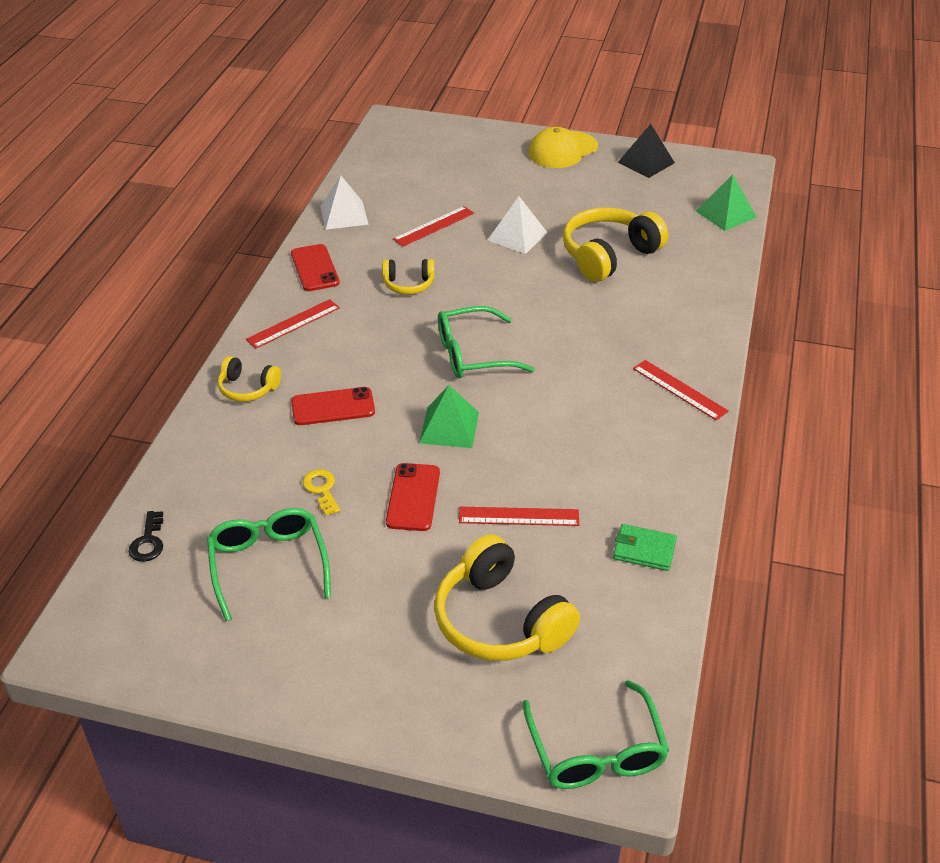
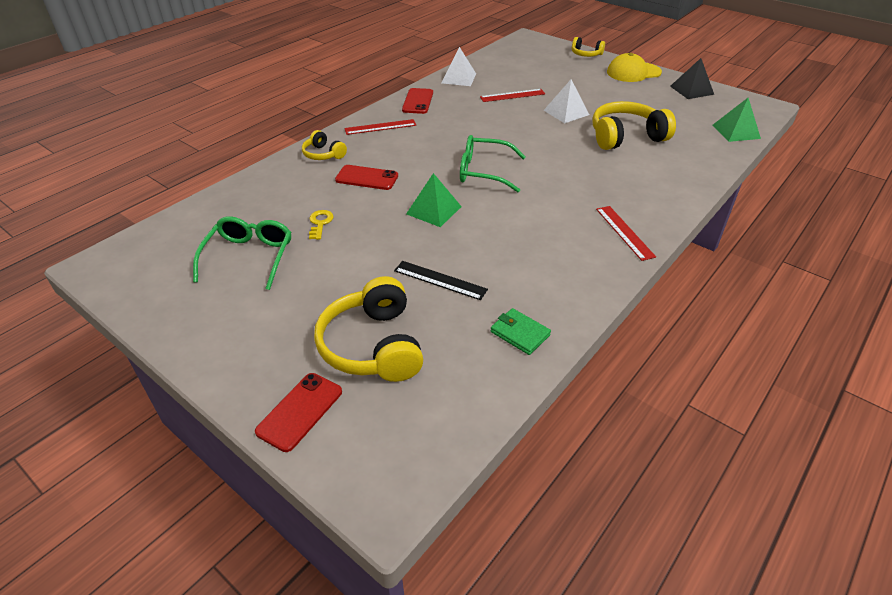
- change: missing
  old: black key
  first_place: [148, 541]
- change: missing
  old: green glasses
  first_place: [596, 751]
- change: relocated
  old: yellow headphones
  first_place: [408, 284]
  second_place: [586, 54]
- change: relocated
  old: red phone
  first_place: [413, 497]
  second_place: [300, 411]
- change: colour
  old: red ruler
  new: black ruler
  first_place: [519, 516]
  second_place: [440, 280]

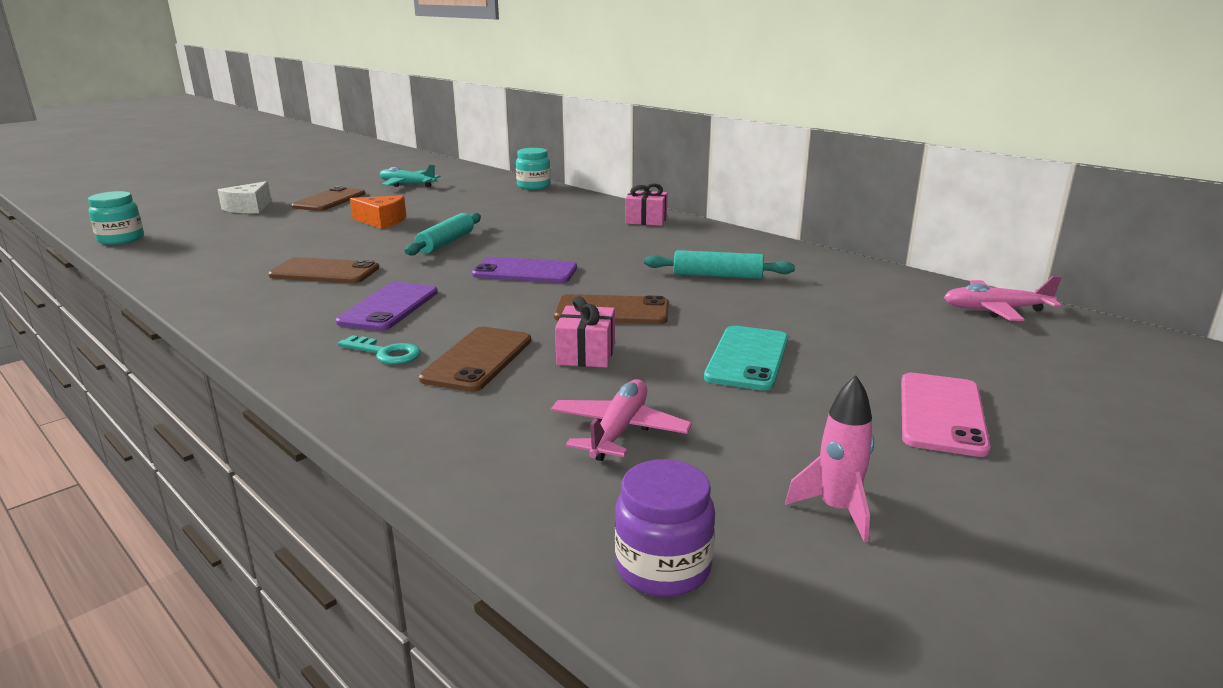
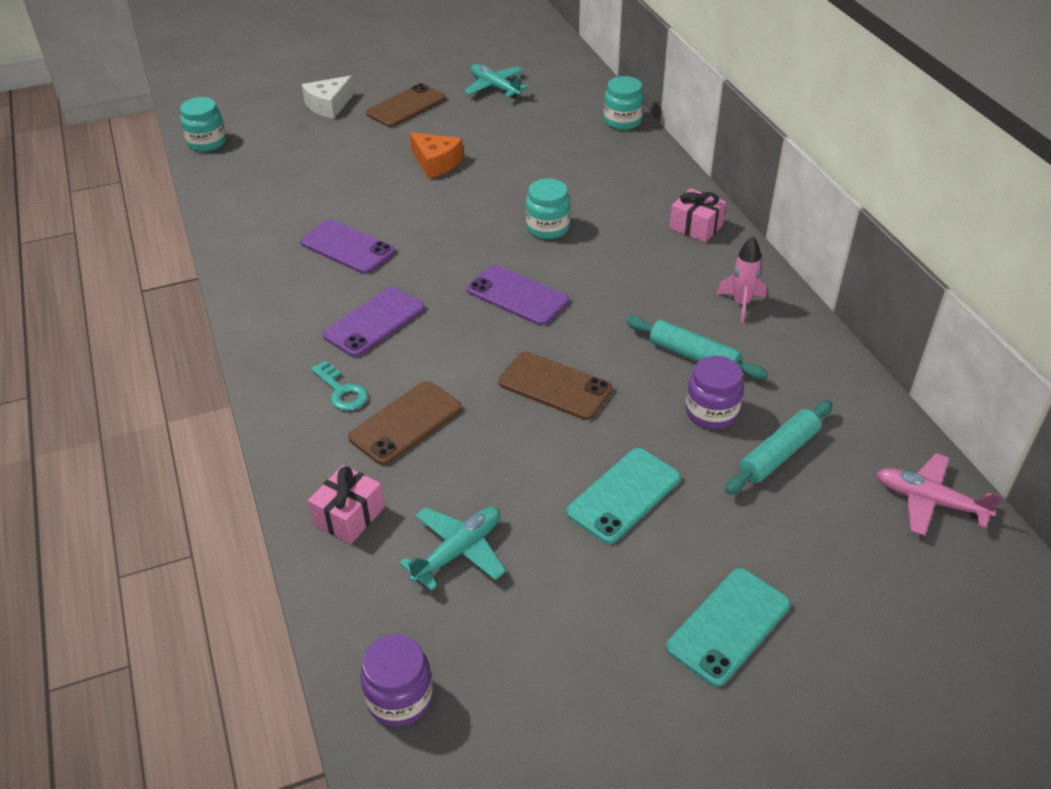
- change: appeared
  new: turquoise jar
  second_place: [547, 228]
- change: appeared
  new: purple jar
  second_place: [711, 412]
- change: relocated
  old: turquoise rolling pin
  first_place: [446, 243]
  second_place: [778, 454]
- change: relocated
  old: pink gift
  first_place: [586, 354]
  second_place: [349, 516]
- change: relocated
  old: pink rocket
  first_place: [837, 510]
  second_place: [741, 304]
- change: colour
  old: brown phone
  new: purple phone
  first_place: [324, 272]
  second_place: [347, 247]
- change: colour
  old: pink plane
  new: turquoise plane
  first_place: [619, 431]
  second_place: [458, 551]
- change: colour
  old: pink phone
  new: turquoise phone
  first_place: [941, 414]
  second_place: [728, 626]

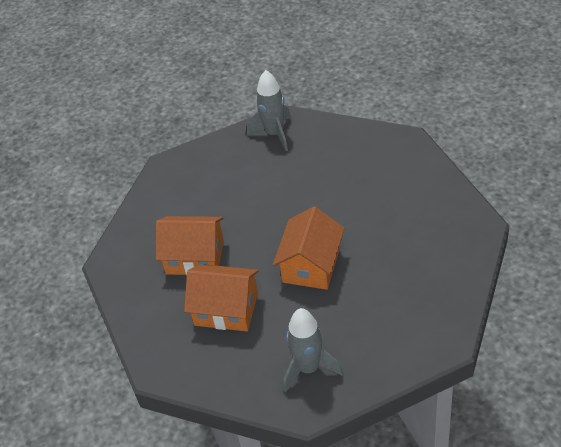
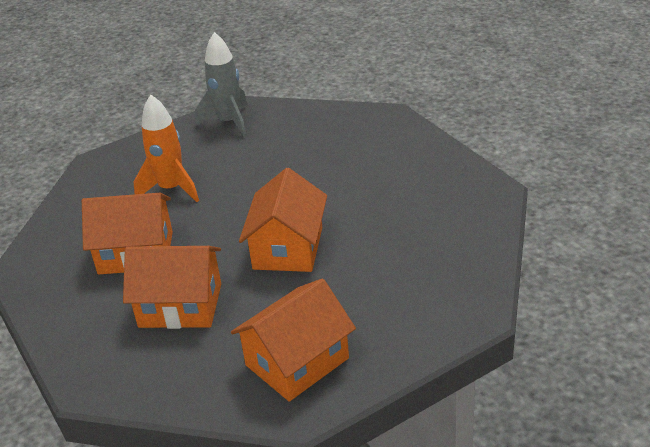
- change: appeared
  new: orange rocket
  second_place: [171, 189]
- change: exchanged
  old: grey rocket
  new: orange house
  first_place: [308, 368]
  second_place: [297, 362]

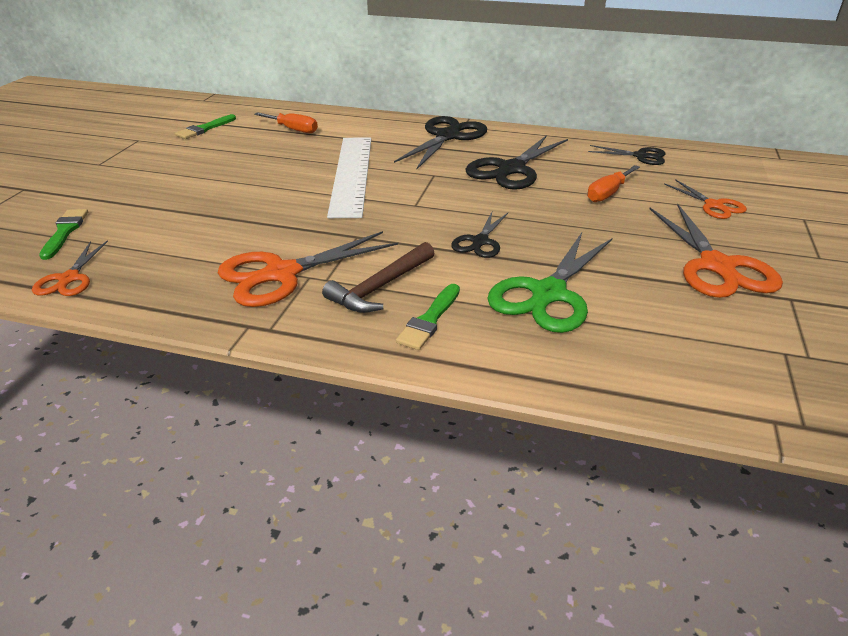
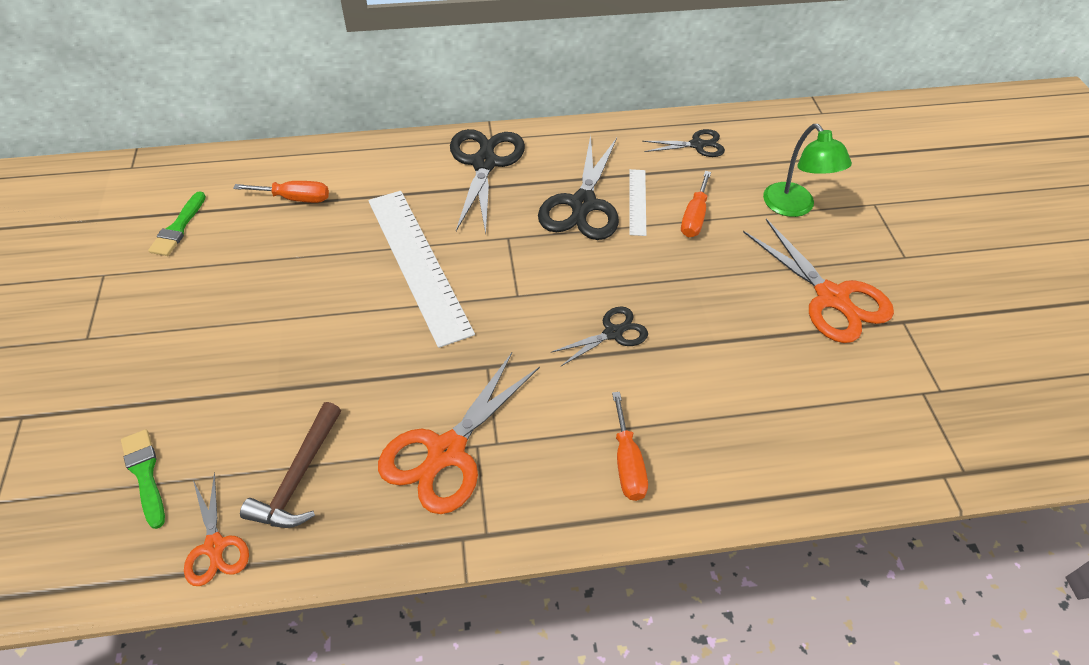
- change: missing
  old: green scissors
  first_place: [548, 294]
- change: appeared
  new: white ruler
  second_place: [637, 202]
- change: relocated
  old: brown hammer
  first_place: [380, 287]
  second_place: [298, 477]
- change: exchanged
  old: green brush
  new: orange screwdriver
  first_place: [429, 320]
  second_place: [627, 463]
- change: exchanged
  old: orange scissors
  new: green lamp
  first_place: [713, 205]
  second_place: [794, 207]
- change: spun
  old: black scissors
  first_place: [480, 241]
  second_place: [613, 333]
  degrees: -120

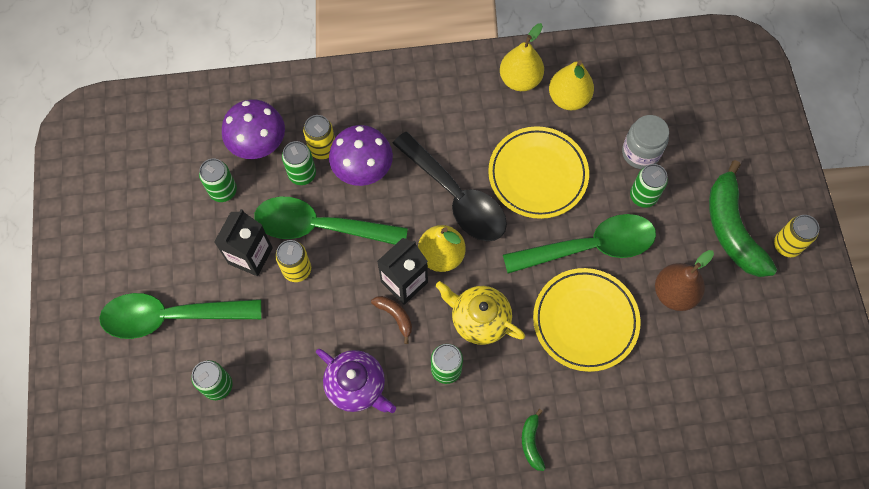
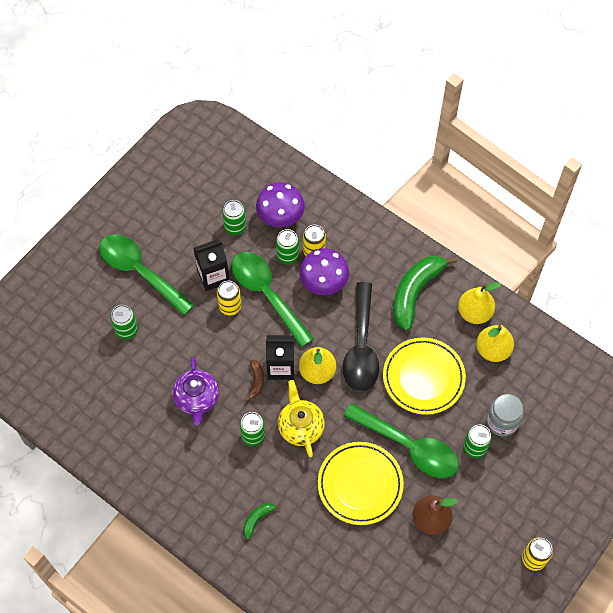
- change: relocated
  old: green banana
  first_place: [731, 229]
  second_place: [415, 292]

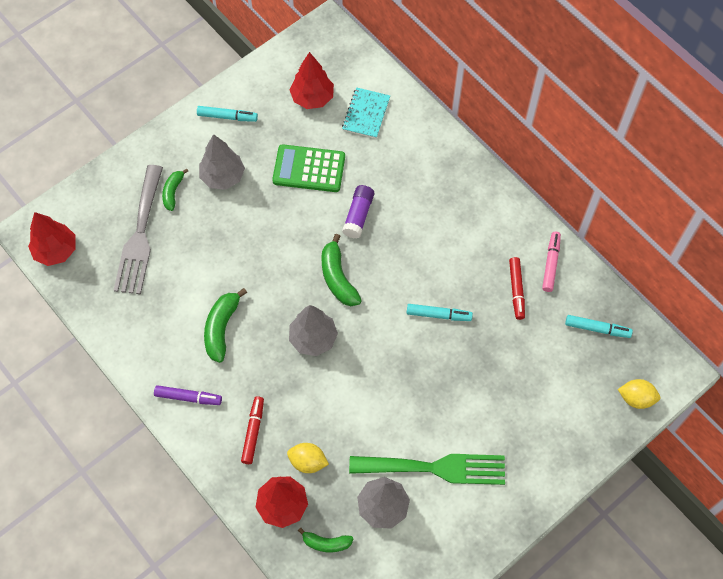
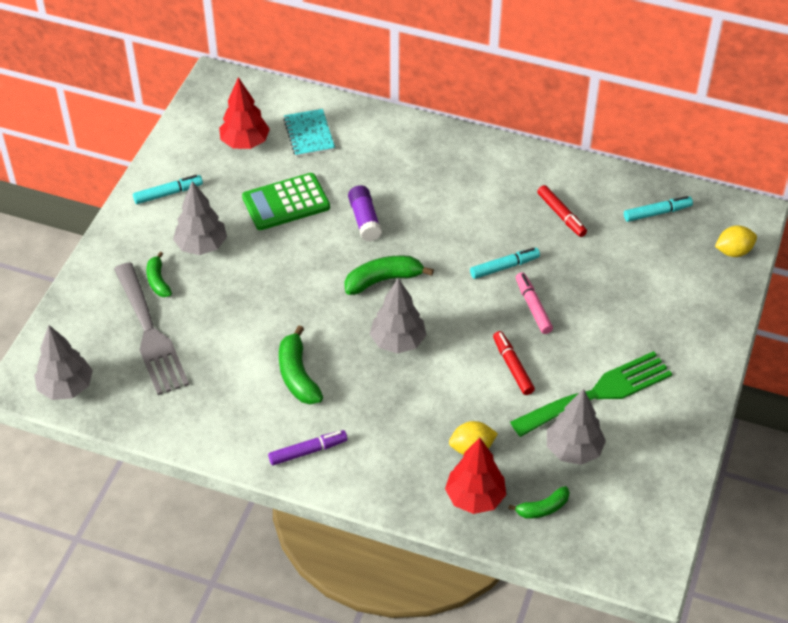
- change: relocated
  old: red marker
  first_place: [253, 432]
  second_place: [512, 367]
- change: relocated
  old: pink marker
  first_place: [550, 264]
  second_place: [533, 307]
- change: colour
  old: red tree
  new: grey tree
  first_place: [56, 251]
  second_place: [66, 387]
- change: spun
  old: green banana
  first_place: [338, 277]
  second_place: [383, 280]
  degrees: 120

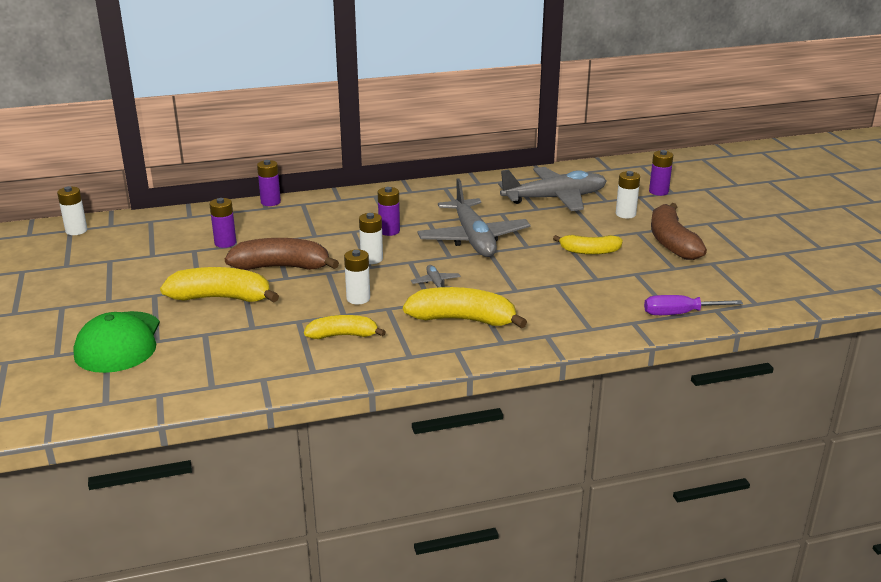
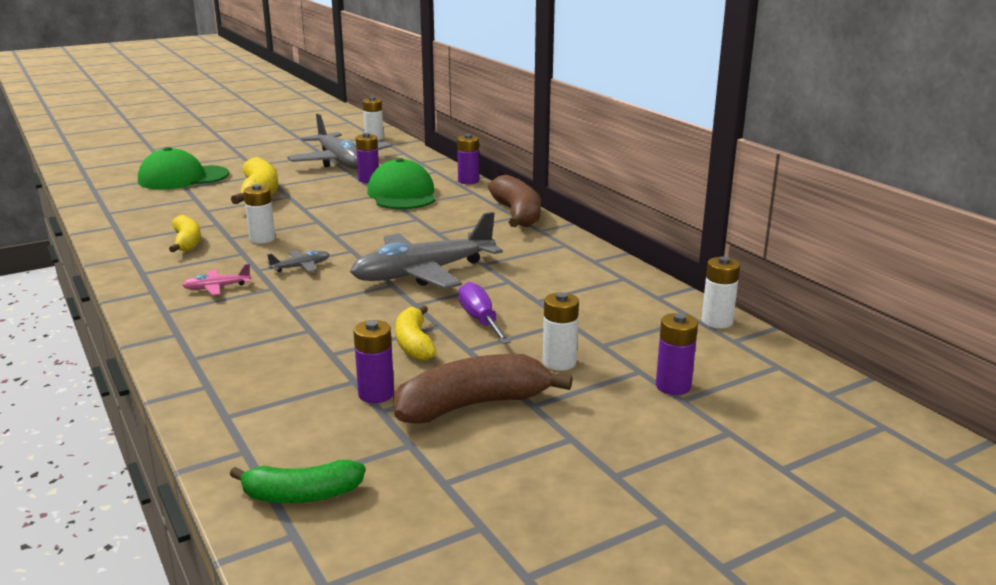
- change: appeared
  new: green banana
  second_place: [301, 495]
- change: appeared
  new: green cap
  second_place: [402, 194]
- change: relocated
  old: brown banana
  first_place: [282, 267]
  second_place: [517, 214]
- change: relocated
  old: white battery
  first_place: [371, 259]
  second_place: [717, 321]
- change: relocated
  old: purple battery
  first_place: [389, 231]
  second_place: [376, 394]
- change: relocated
  old: grey plane
  first_place: [554, 198]
  second_place: [340, 162]
- change: relocated
  old: purple screwdriver
  first_place: [679, 313]
  second_place: [480, 320]
- change: exchanged
  old: yellow banana
  new: pink plane
  first_place: [463, 319]
  second_place: [217, 288]

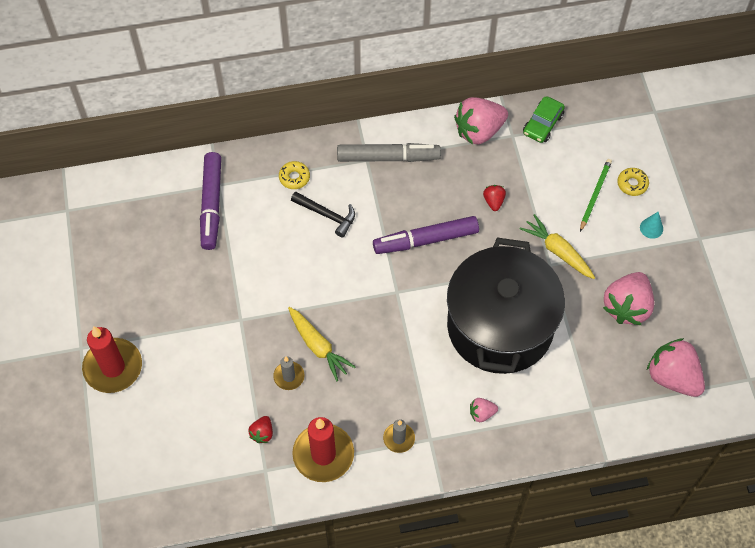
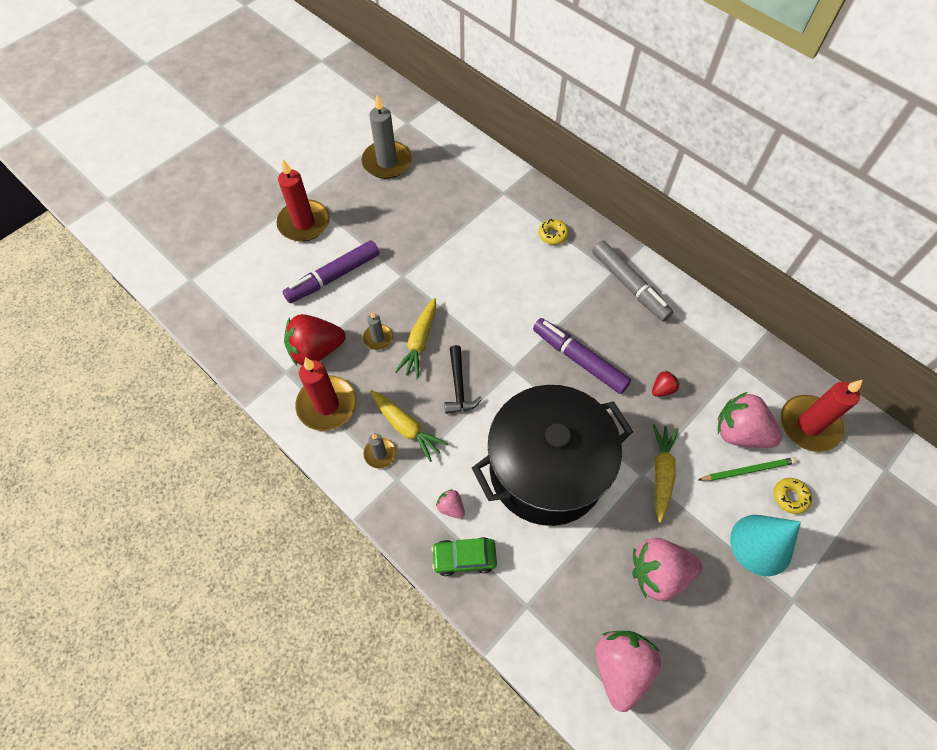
- change: appeared
  new: grey candle
  second_place: [387, 162]
- change: appeared
  new: yellow carrot
  second_place: [406, 427]
- change: appeared
  new: red candle
  second_place: [809, 425]
- change: relocated
  old: purple marker
  first_place: [211, 205]
  second_place: [333, 277]
- change: relocated
  old: black hammer
  first_place: [327, 215]
  second_place: [459, 386]
- change: relocated
  old: pink strawberry
  first_place: [479, 131]
  second_place: [739, 432]
- change: relocated
  old: green car
  first_place: [542, 124]
  second_place: [464, 558]
- change: size
  old: red strawberry
  first_place: [262, 433]
  second_place: [316, 350]
  factor: 2.13
- change: size
  old: turquoise cone
  first_place: [651, 228]
  second_place: [761, 544]
  factor: 2.22

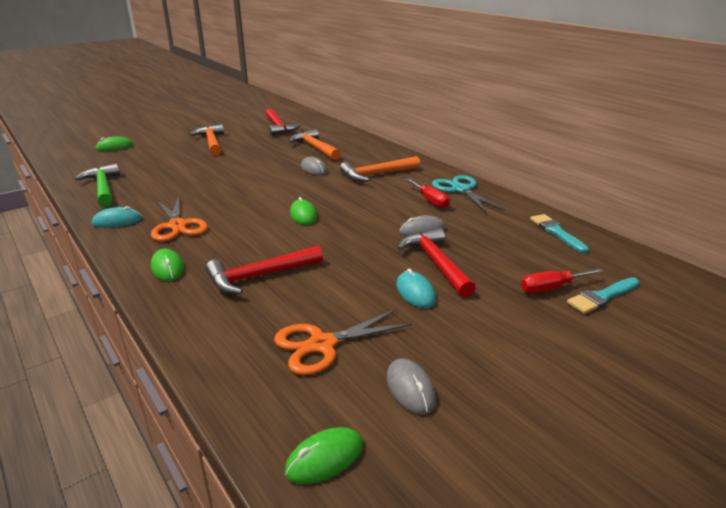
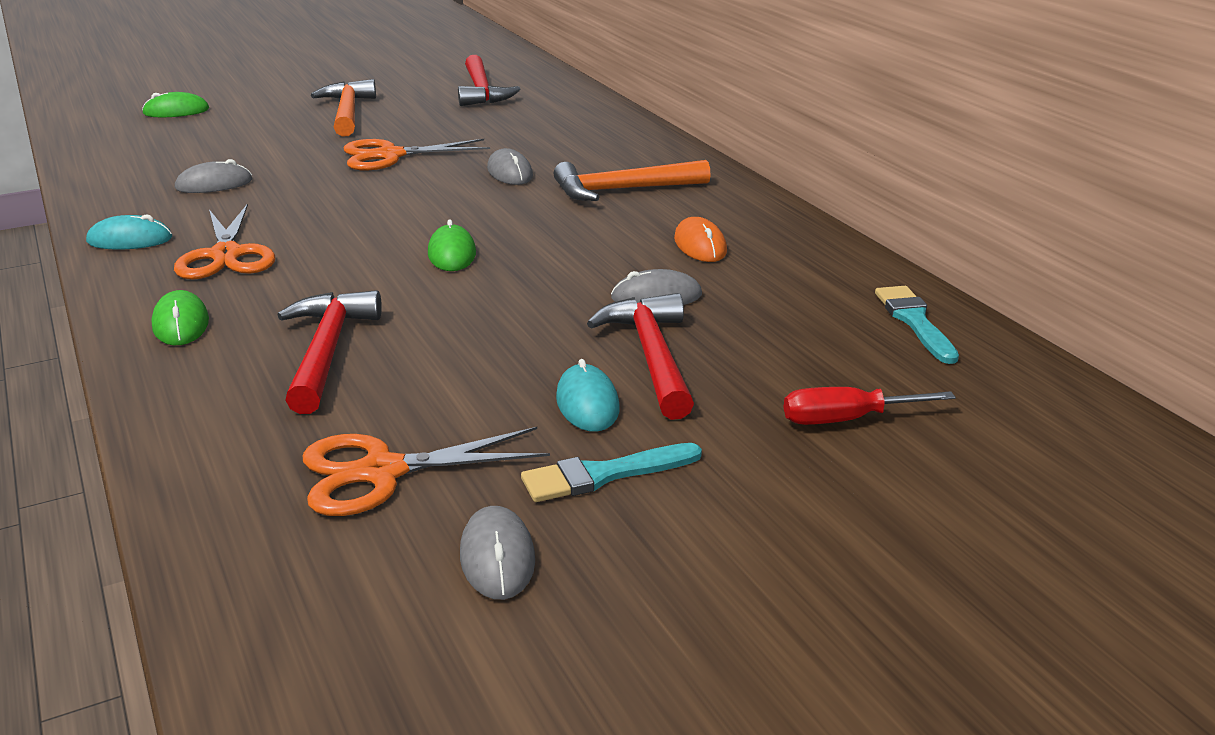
- change: missing
  old: green hammer
  first_place: [103, 187]
- change: missing
  old: green mouse
  first_place: [324, 458]
- change: missing
  old: orange hammer
  first_place: [315, 148]
- change: missing
  old: turquoise scissors
  first_place: [460, 189]
- change: appeared
  new: grey mouse
  second_place: [214, 184]
- change: appeared
  new: orange scissors
  second_place: [390, 156]
- change: relocated
  old: turquoise brush
  first_place: [602, 297]
  second_place: [603, 475]
- change: exchanged
  old: red screwdriver
  new: orange mouse
  first_place: [430, 200]
  second_place: [700, 245]
- change: spun
  old: red hammer
  first_place: [259, 276]
  second_place: [327, 351]
  degrees: 105

